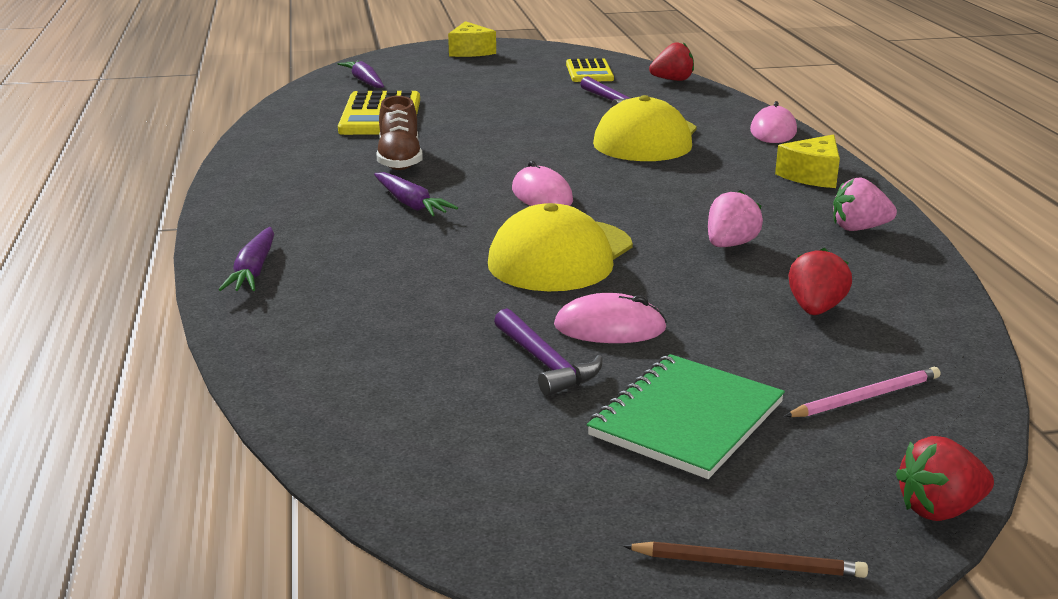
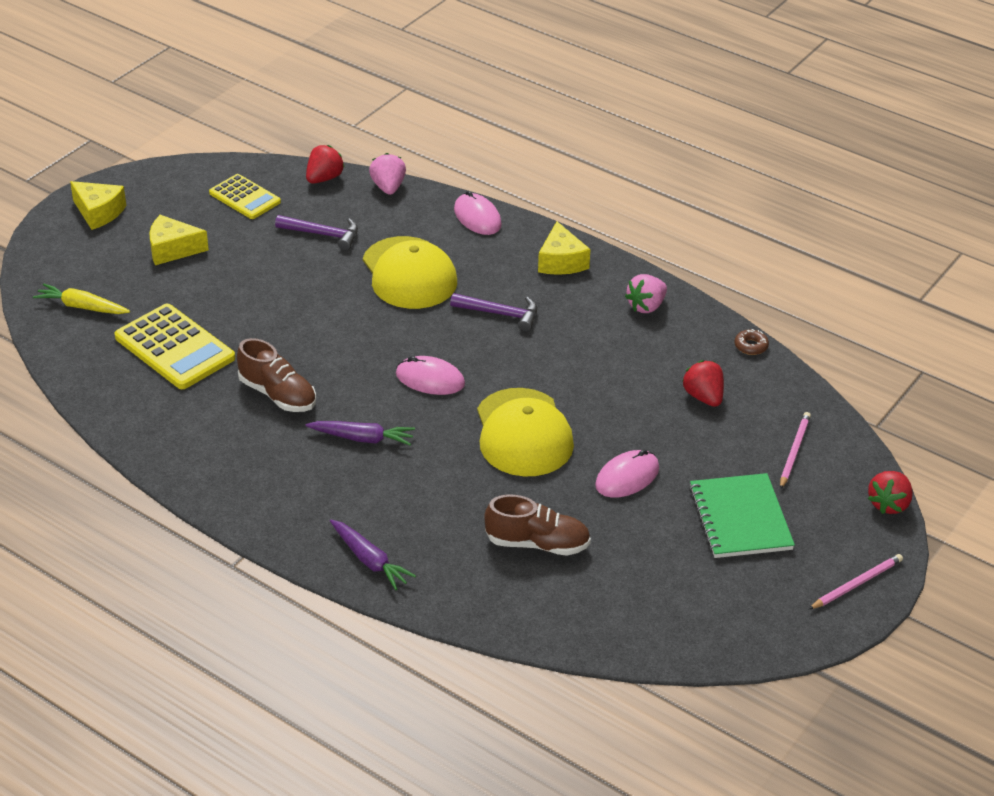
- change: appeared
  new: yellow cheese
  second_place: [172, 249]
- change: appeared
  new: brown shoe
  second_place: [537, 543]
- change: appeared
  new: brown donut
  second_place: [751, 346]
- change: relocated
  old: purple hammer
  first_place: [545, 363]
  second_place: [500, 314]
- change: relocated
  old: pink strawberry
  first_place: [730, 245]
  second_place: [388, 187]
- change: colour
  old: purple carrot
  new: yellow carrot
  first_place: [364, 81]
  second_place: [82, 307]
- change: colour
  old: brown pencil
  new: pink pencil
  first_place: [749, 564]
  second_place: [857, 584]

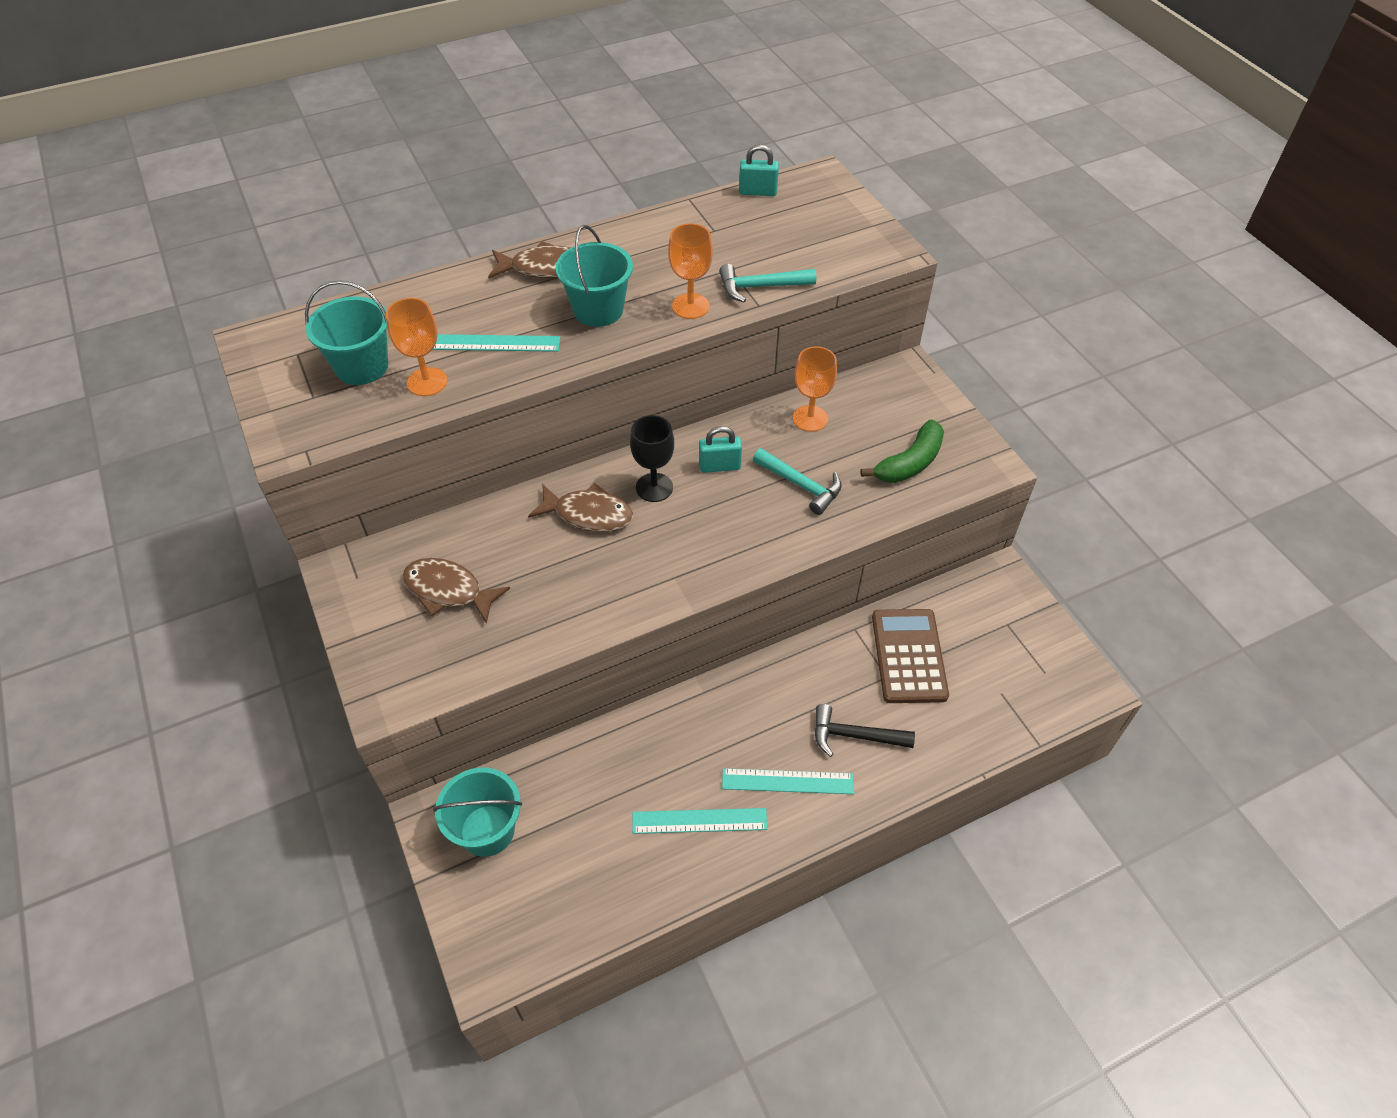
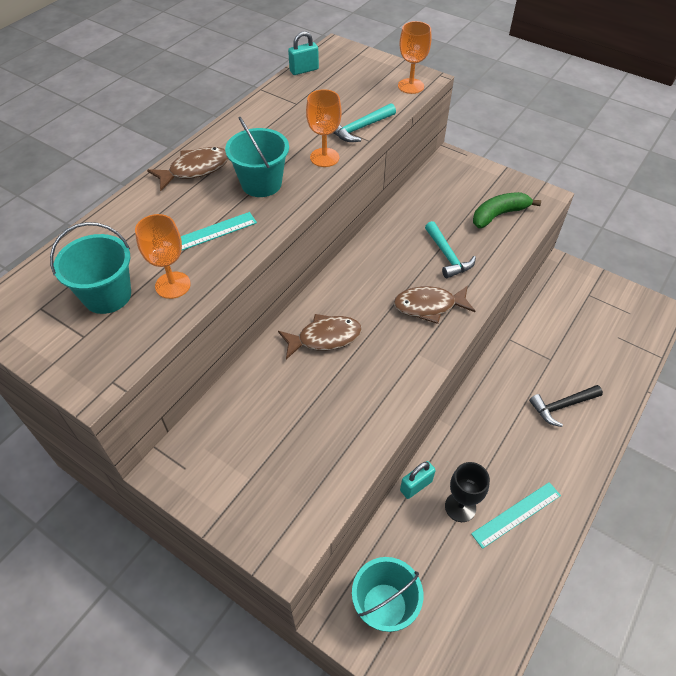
- change: missing
  old: turquoise ruler
  first_place: [787, 781]
- change: missing
  old: brown calculator
  first_place: [909, 656]
- change: relocated
  old: brown fish
  first_place: [448, 591]
  second_place: [429, 306]
- change: relocated
  old: black goblet
  first_place: [654, 487]
  second_place: [460, 507]
- change: relocated
  old: turquoise padlock
  first_place: [719, 466]
  second_place: [416, 486]
- change: relocated
  old: orange goblet
  first_place: [810, 418]
  second_place: [410, 86]
- change: spun
  old: turquoise hammer
  first_place: [801, 485]
  second_place: [447, 256]
  degrees: 60
- change: spun
  old: green banana
  first_place: [909, 463]
  second_place: [499, 215]
  degrees: -135

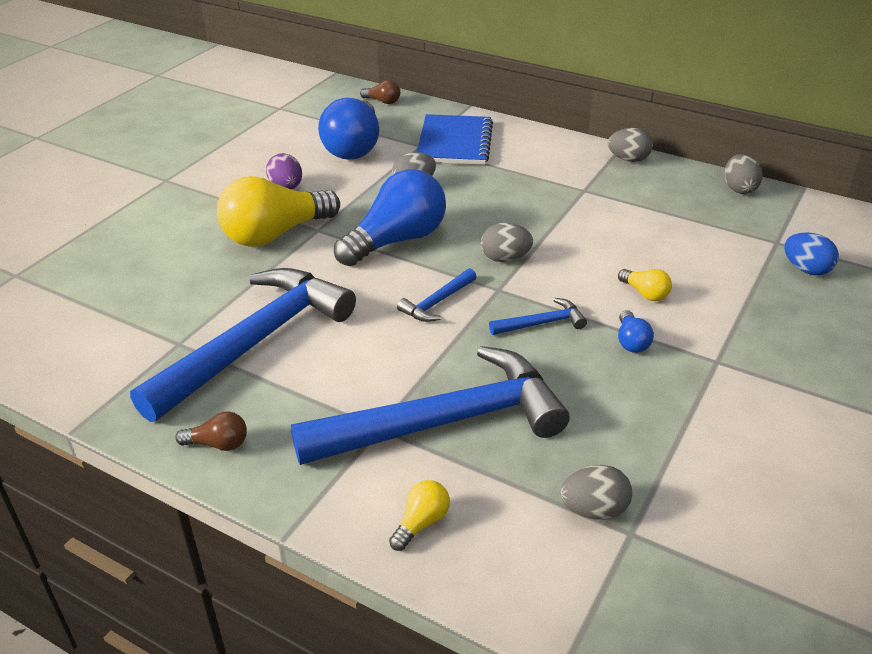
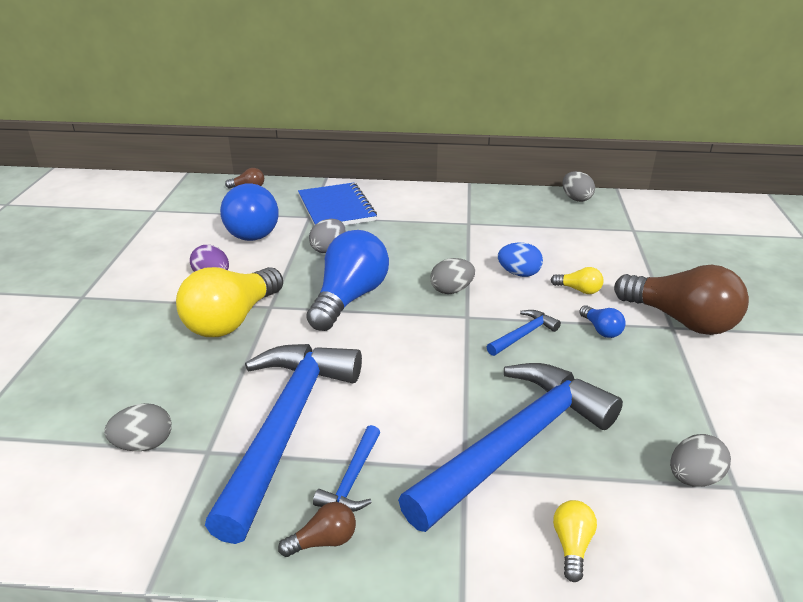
- change: appeared
  new: brown light bulb
  second_place: [680, 320]
- change: relocated
  old: blue hammer
  first_place: [437, 302]
  second_place: [352, 479]
- change: relocated
  old: grey egg
  first_place: [628, 159]
  second_place: [144, 444]
- change: relocated
  old: blue egg
  first_place: [806, 269]
  second_place: [519, 273]

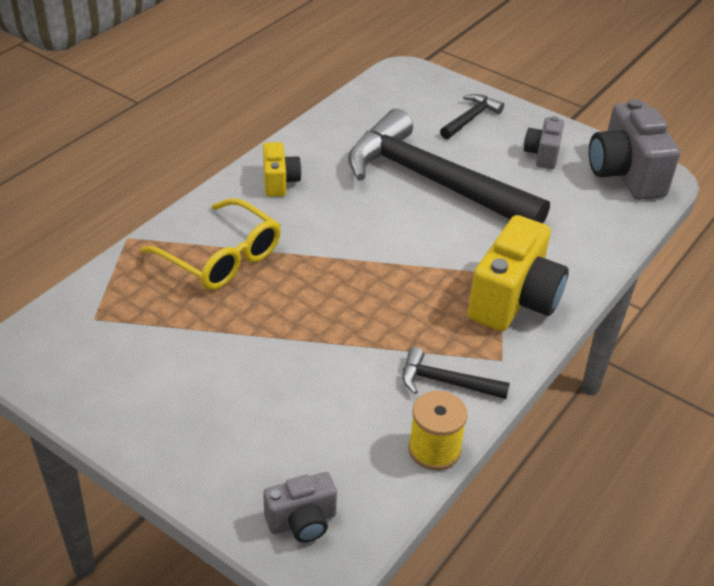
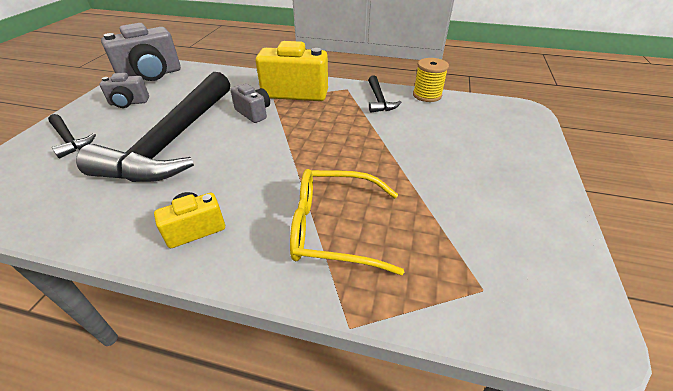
- change: relocated
  old: grey camera
  first_place: [302, 521]
  second_place: [254, 113]
- change: spun
  old: yellow glasses
  first_place: [221, 257]
  second_place: [334, 228]
  degrees: -105
- change: spun
  old: black hammer
  first_place: [470, 118]
  second_place: [69, 140]
  degrees: -150

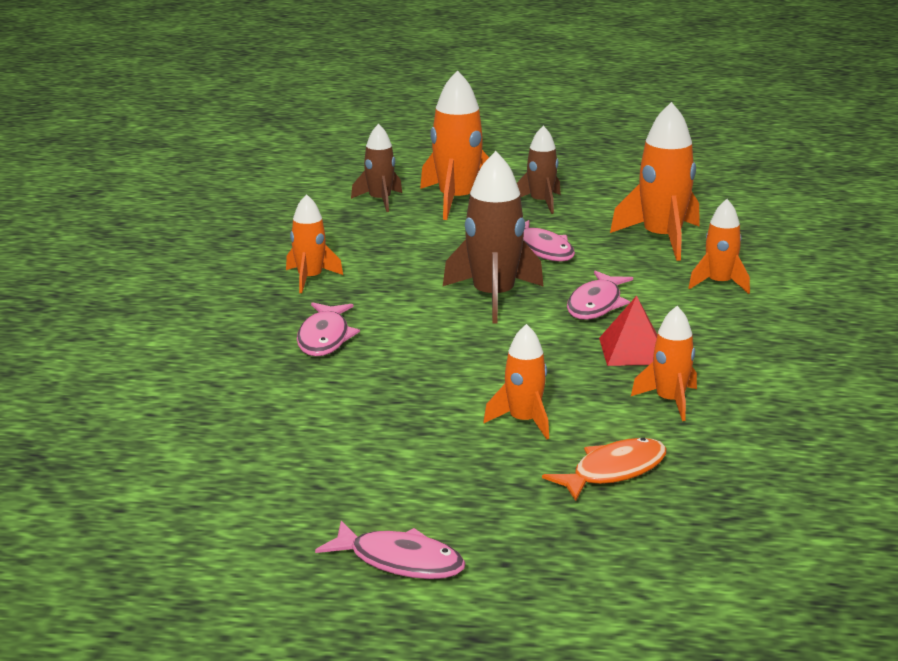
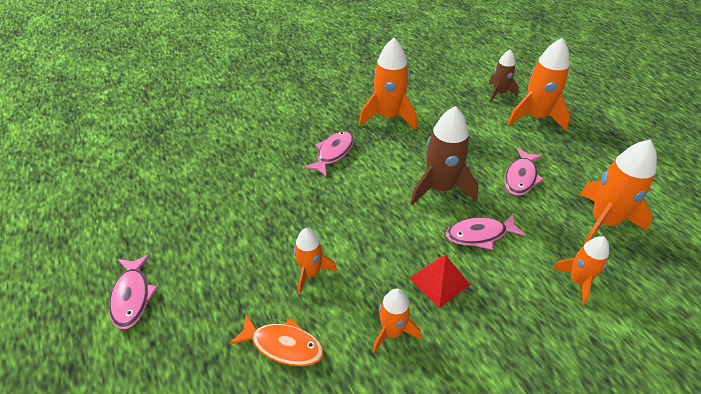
- change: missing
  old: brown rocket
  first_place: [540, 203]
- change: spun
  old: pink fish
  first_place: [324, 338]
  second_place: [333, 153]
  degrees: 150
- change: size
  old: orange rocket
  first_place: [310, 279]
  second_place: [388, 117]
  factor: 1.66

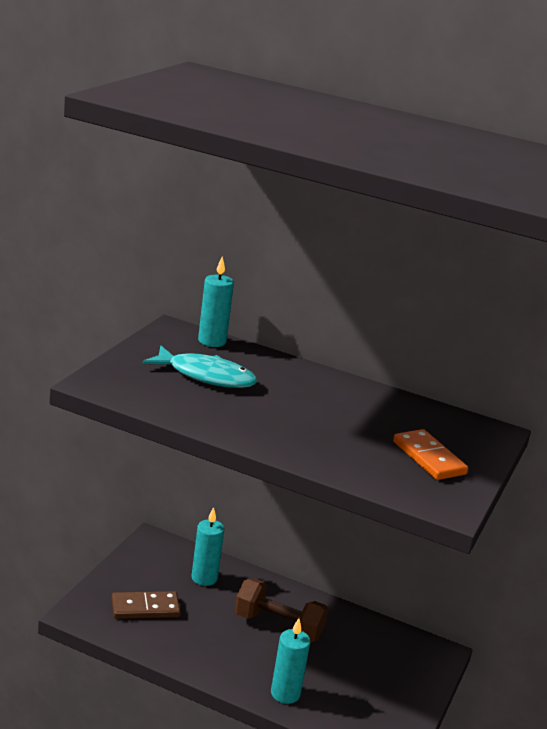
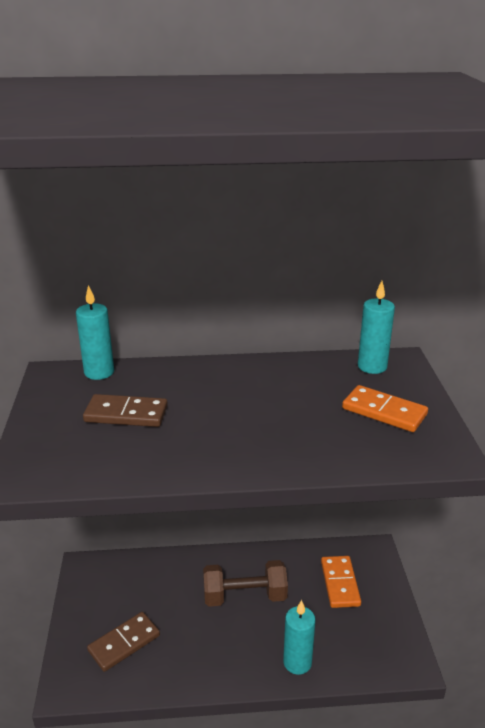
- change: appeared
  new: orange domino
  second_place: [340, 583]
- change: relocated
  old: turquoise candle
  first_place: [204, 578]
  second_place: [372, 366]
- change: exchanged
  old: turquoise fish
  new: brown domino
  first_place: [206, 376]
  second_place: [126, 414]

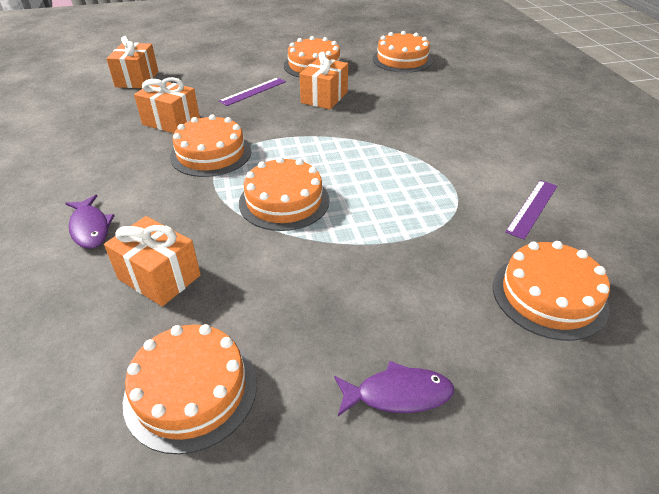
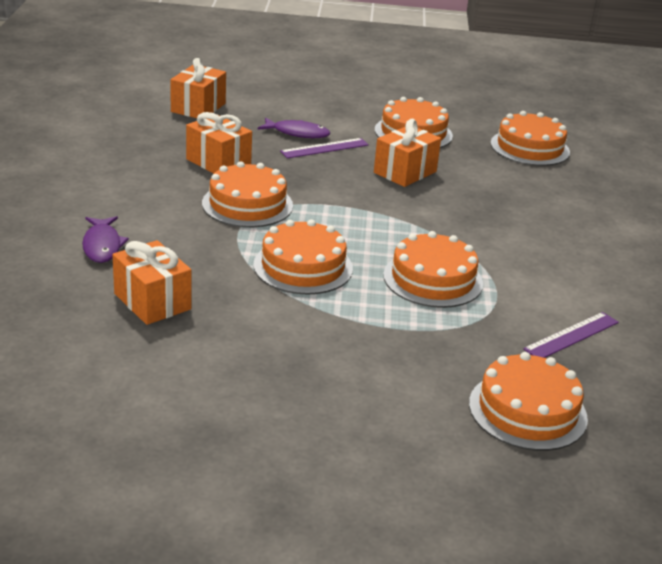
- change: relocated
  old: orange cake
  first_place: [191, 390]
  second_place: [433, 279]
- change: relocated
  old: purple fish
  first_place: [398, 394]
  second_place: [297, 133]

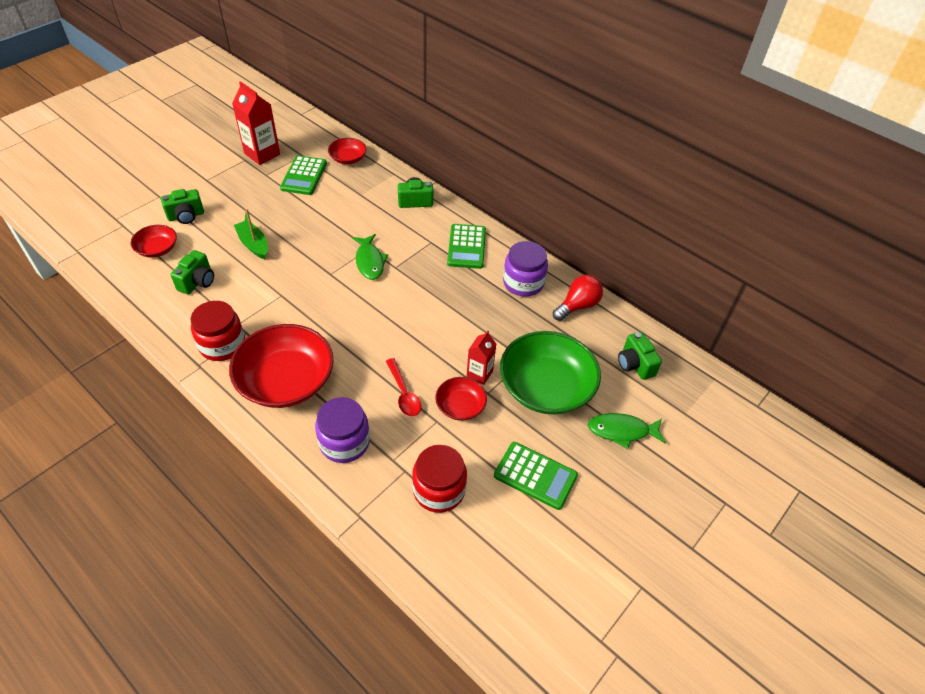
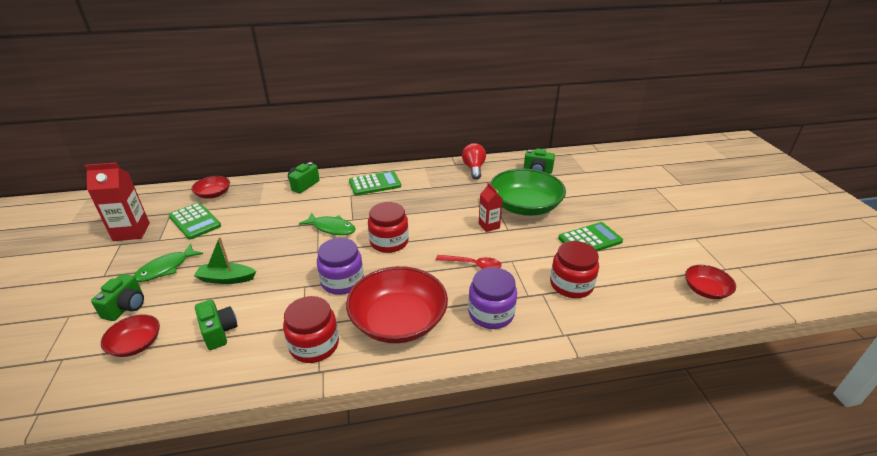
- change: appeared
  new: red jar
  second_place: [389, 242]
- change: relocated
  old: red bowl
  first_place: [460, 406]
  second_place: [705, 290]
- change: relocated
  old: purple jar
  first_place: [523, 283]
  second_place: [342, 281]
- change: relocated
  old: green fish
  first_place: [622, 431]
  second_place: [166, 268]
- change: spun
  old: green calculator
  first_place: [466, 247]
  second_place: [375, 184]
  degrees: -60

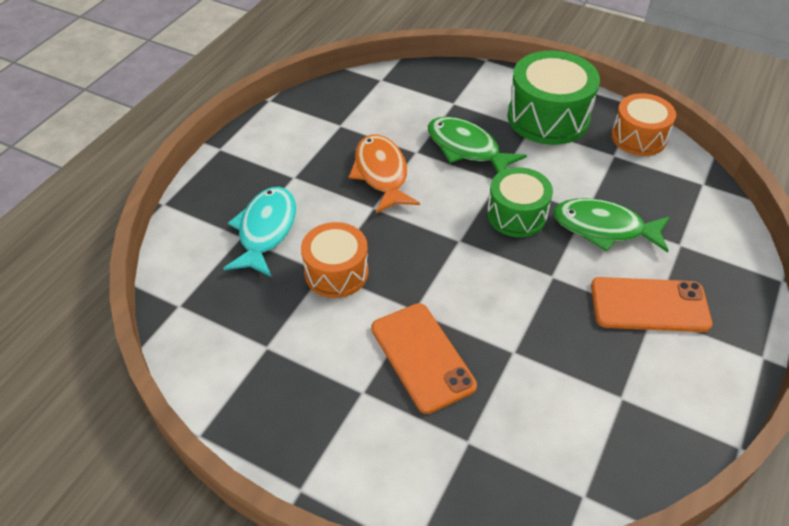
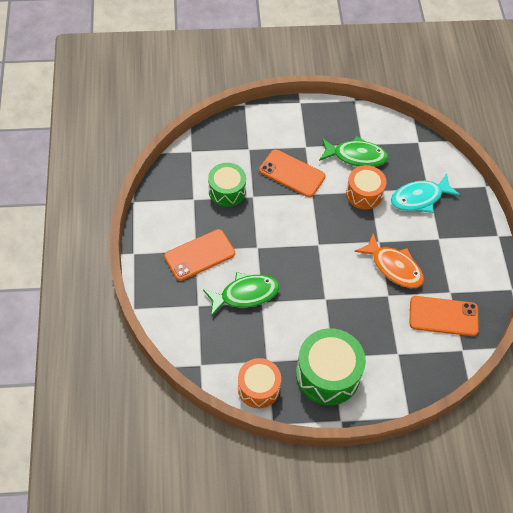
- change: appeared
  new: orange phone
  second_place: [443, 316]
- change: relocated
  old: green fish
  first_place: [466, 148]
  second_place: [356, 156]
- change: relocated
  old: green drum
  first_place: [516, 215]
  second_place: [227, 191]
- change: spun
  old: turquoise fish
  first_place: [265, 230]
  second_place: [419, 198]
  degrees: 90

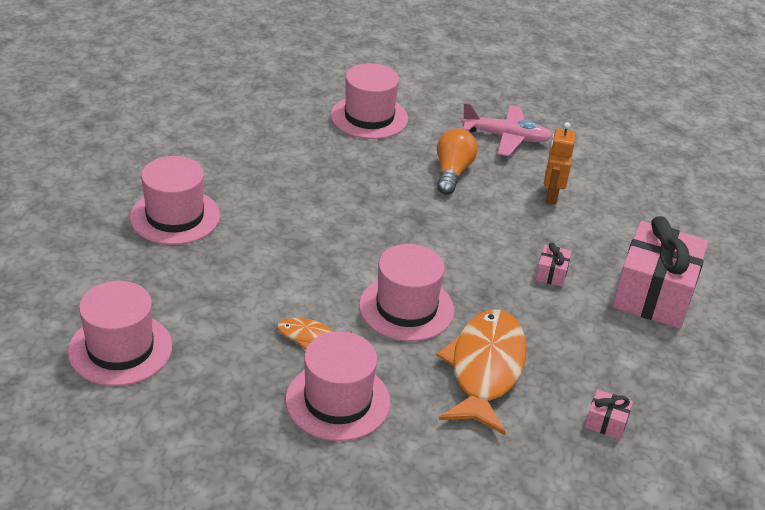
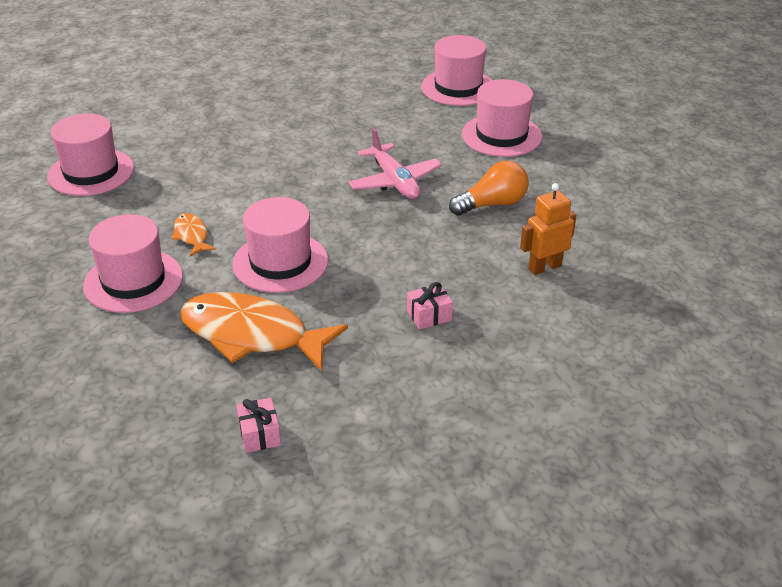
- change: missing
  old: pink gift
  first_place: [654, 294]
- change: relocated
  old: pink hat
  first_place: [175, 216]
  second_place: [458, 87]
- change: relocated
  old: pink plane
  first_place: [506, 137]
  second_place: [394, 181]
- change: spun
  old: orange fish
  first_place: [485, 369]
  second_place: [252, 335]
  degrees: -135

